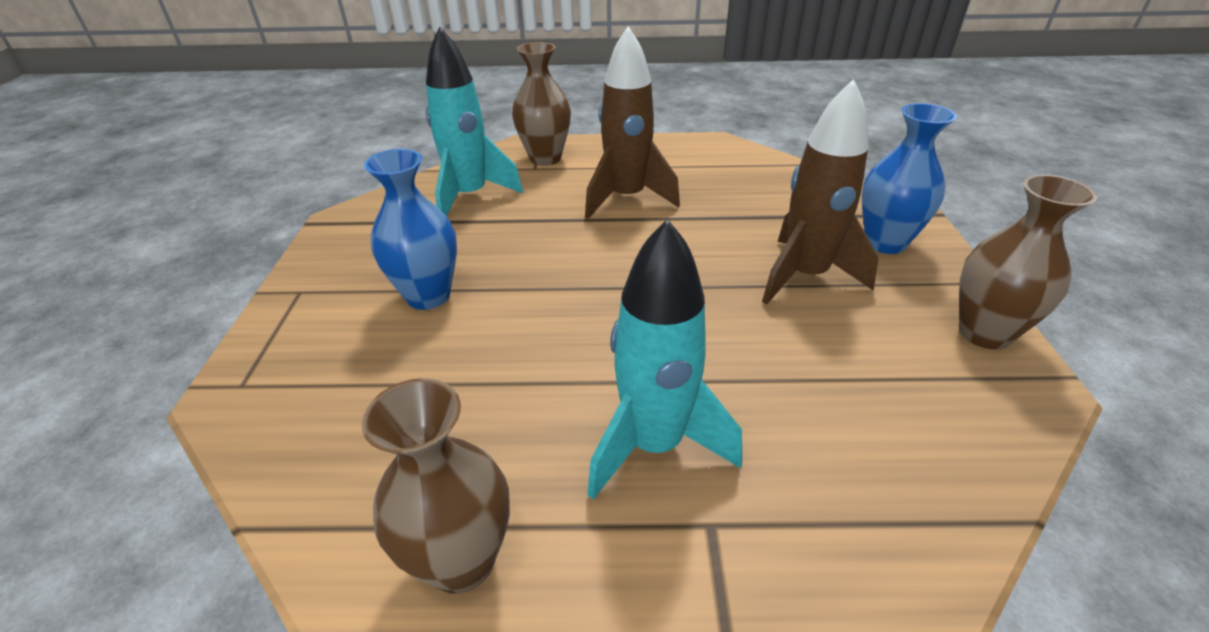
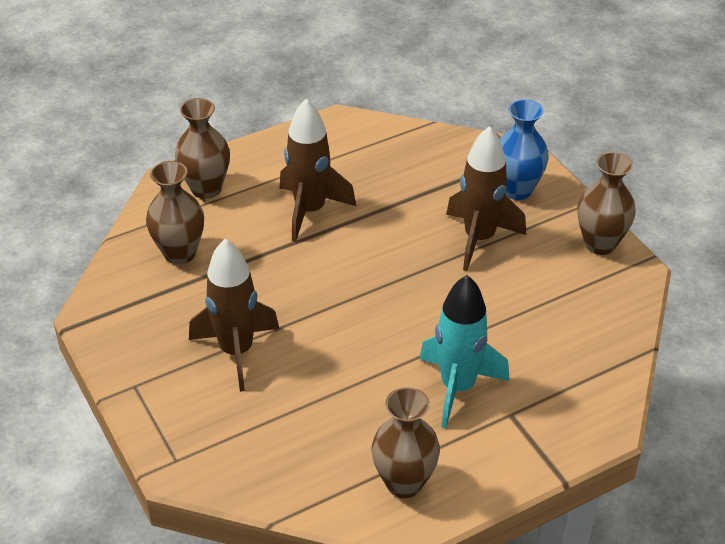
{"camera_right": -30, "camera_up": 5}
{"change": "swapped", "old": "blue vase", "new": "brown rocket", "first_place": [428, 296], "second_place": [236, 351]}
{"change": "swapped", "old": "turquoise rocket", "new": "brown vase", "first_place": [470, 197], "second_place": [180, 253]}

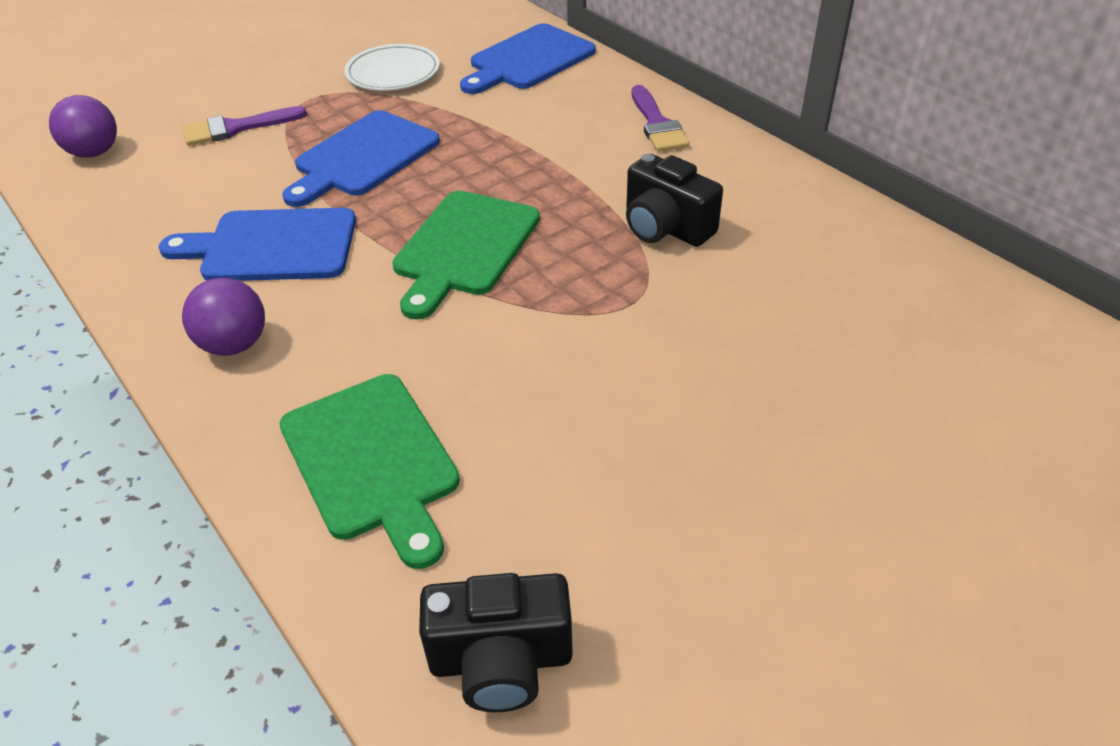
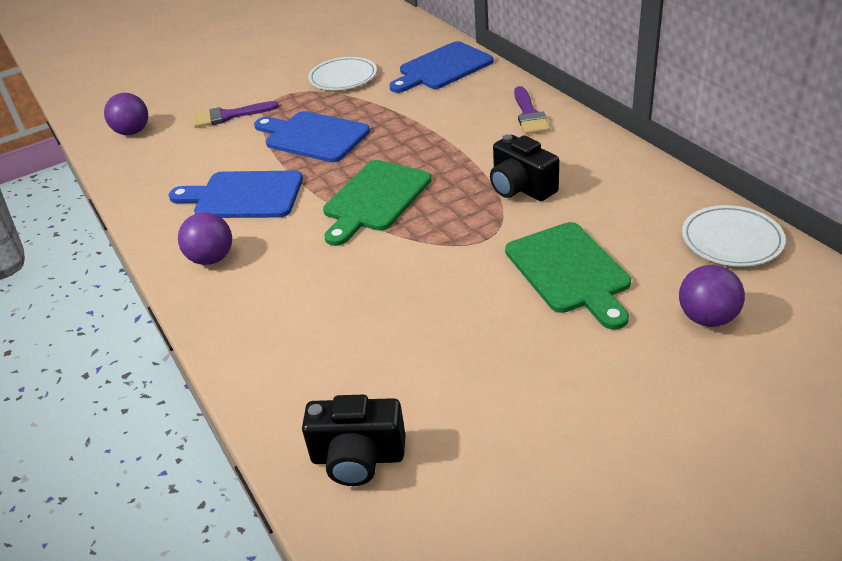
{"camera_right": 10, "camera_up": -5}
{"change": "new", "new": "purple ball", "second_place": [707, 318]}
{"change": "new", "new": "white plate", "second_place": [731, 240]}
{"change": "shifted", "old": "green cutting board", "first_place": [372, 461], "second_place": [569, 271]}
{"change": "rotated", "old": "blue cutting board", "first_place": [363, 157], "second_place": [313, 136], "degrees": 75}

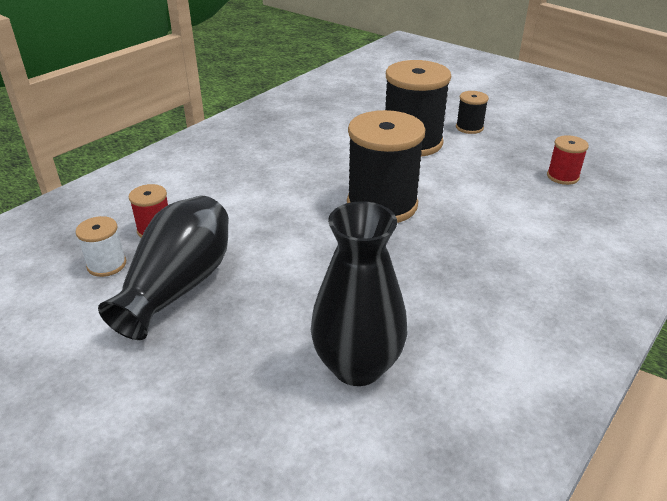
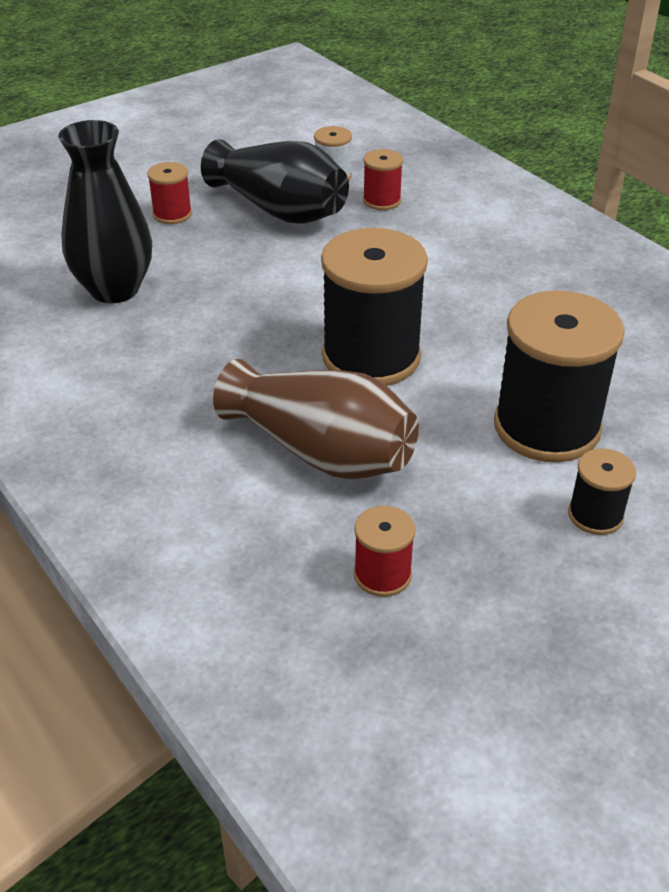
{"camera_right": 105, "camera_up": 5}
{"change": "new", "new": "red spool", "second_place": [172, 214]}
{"change": "new", "new": "brown vase", "second_place": [321, 451]}

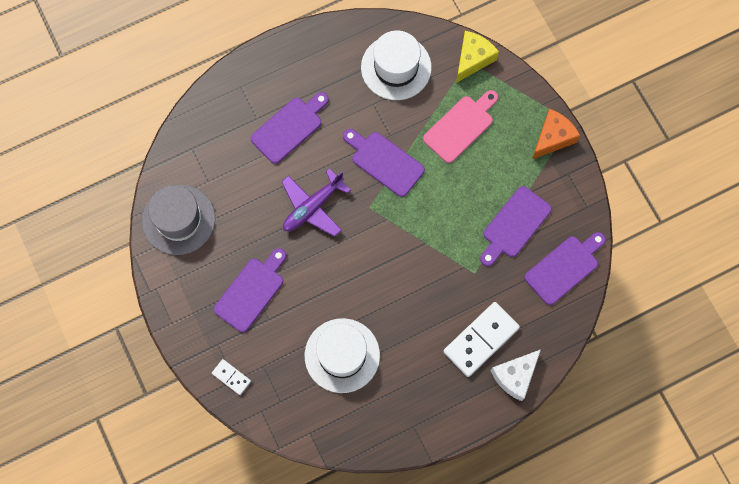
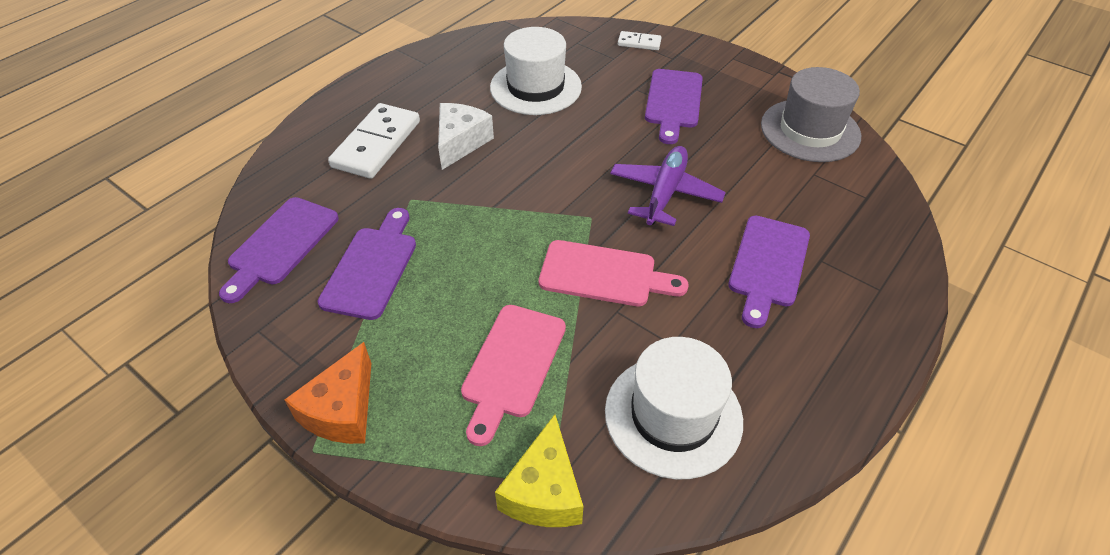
{"camera_right": 155, "camera_up": -25}
{"change": "shifted", "old": "white cheese", "first_place": [515, 376], "second_place": [460, 142]}
{"change": "repainted", "old": "purple cutting board", "new": "pink cutting board", "first_place": [384, 161], "second_place": [604, 275]}

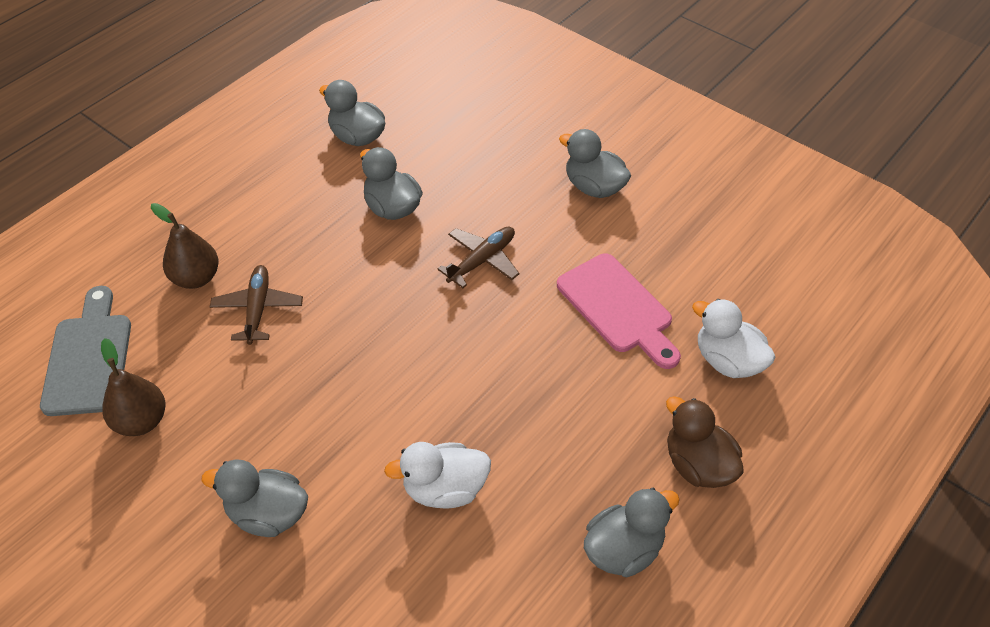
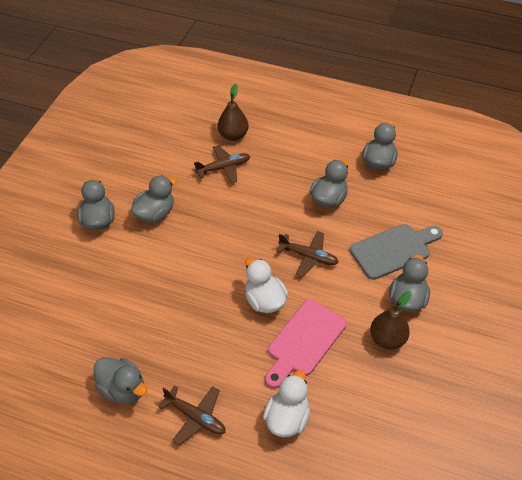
{"camera_right": 70, "camera_up": 0}
{"change": "new", "new": "grey duck", "second_place": [155, 214]}
{"change": "shifted", "old": "grey cutting board", "first_place": [89, 358], "second_place": [393, 250]}
{"change": "shifted", "old": "brown pear", "first_place": [141, 421], "second_place": [387, 339]}
{"change": "shifted", "old": "white duck", "first_place": [445, 489], "second_place": [264, 300]}
{"change": "swapped", "old": "brown duck", "new": "brown plane", "first_place": [698, 465], "second_place": [195, 417]}

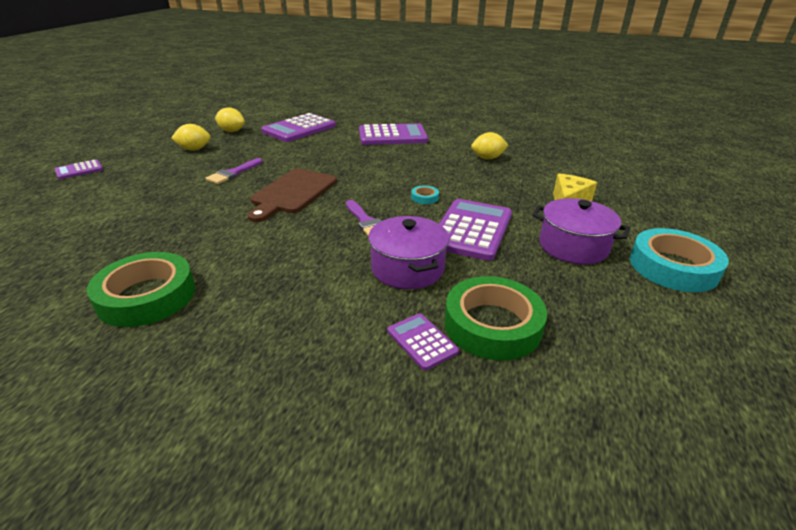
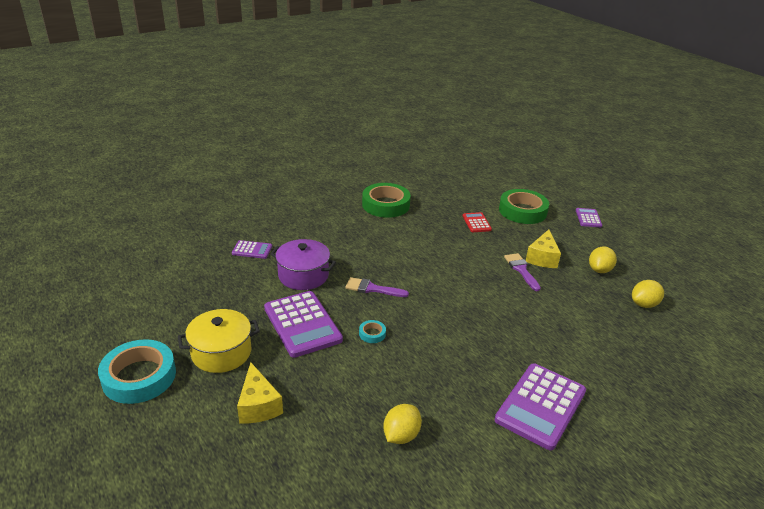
{"camera_right": 130, "camera_up": 0}
{"change": "gone", "old": "brown cutting board", "first_place": [292, 193]}
{"change": "gone", "old": "purple calculator", "first_place": [299, 129]}
{"change": "new", "new": "red calculator", "second_place": [476, 223]}
{"change": "new", "new": "yellow cheese", "second_place": [542, 258]}
{"change": "shifted", "old": "green tape", "first_place": [492, 325], "second_place": [522, 211]}
{"change": "repainted", "old": "purple pot", "new": "yellow pot", "first_place": [573, 246], "second_place": [221, 352]}

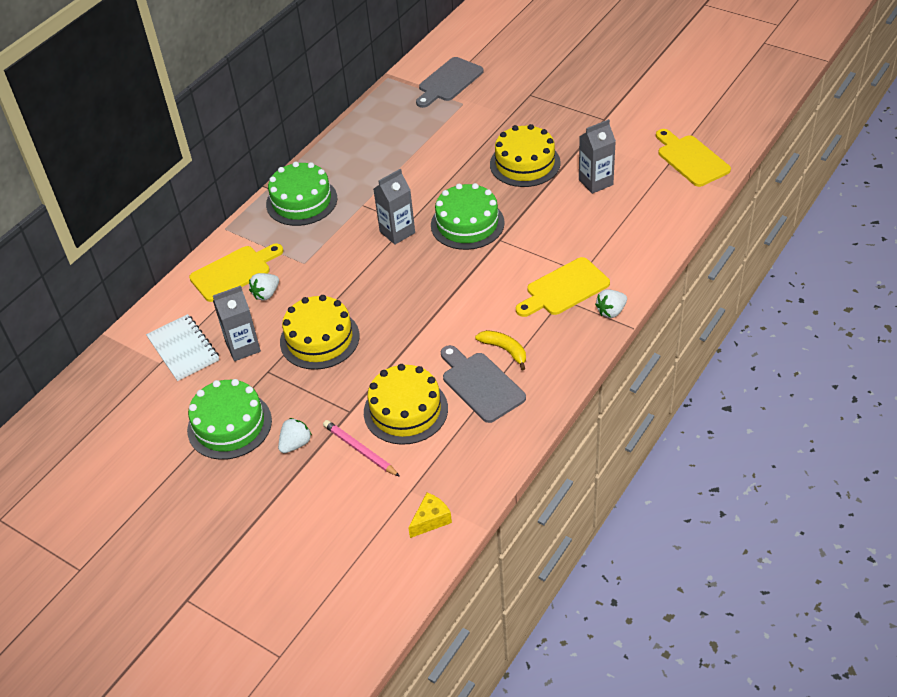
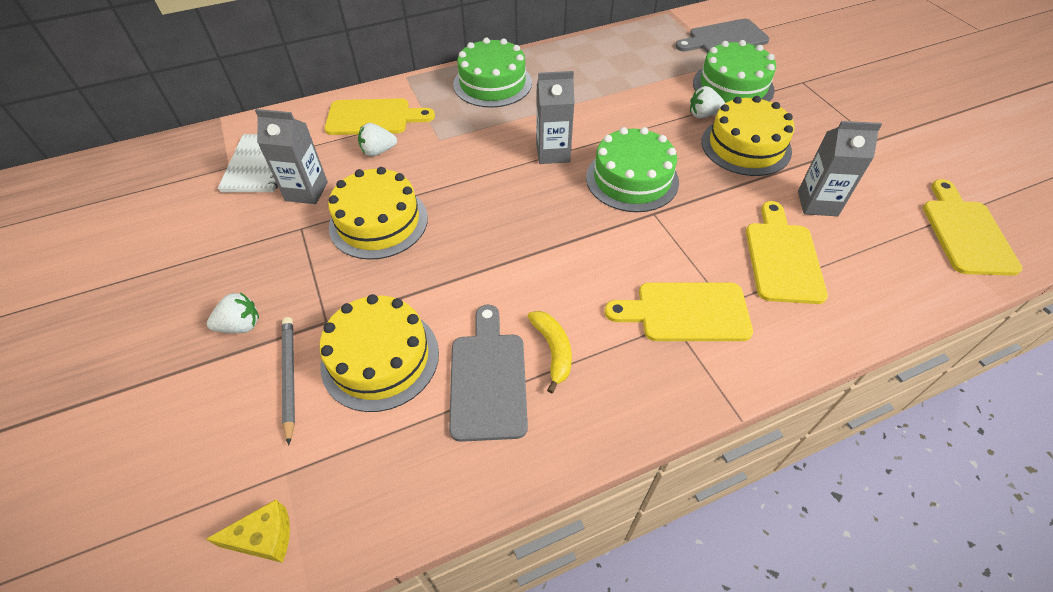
{"camera_right": 30, "camera_up": 5}
{"change": "new", "new": "yellow cutting board", "second_place": [782, 258]}
{"change": "shifted", "old": "green cake", "first_place": [229, 425], "second_place": [733, 86]}
{"change": "shifted", "old": "white strawberry", "first_place": [611, 311], "second_place": [703, 115]}
{"change": "repainted", "old": "pink pencil", "new": "grey pencil", "first_place": [360, 449], "second_place": [290, 376]}

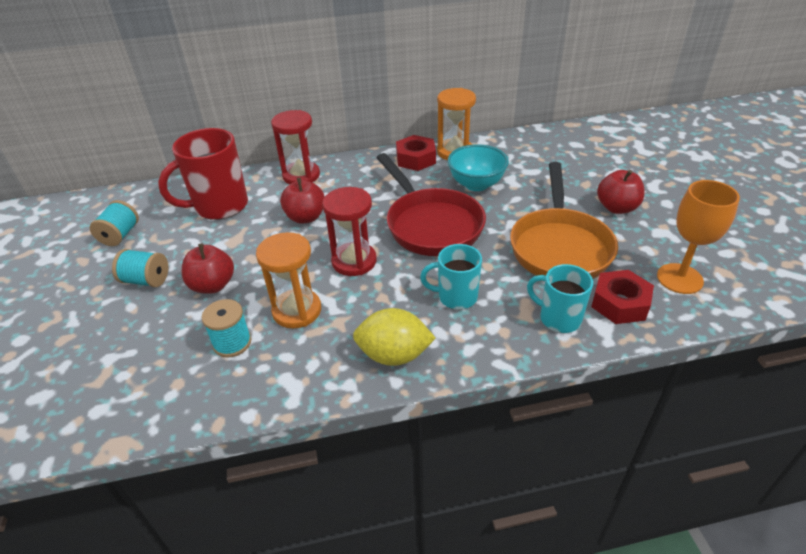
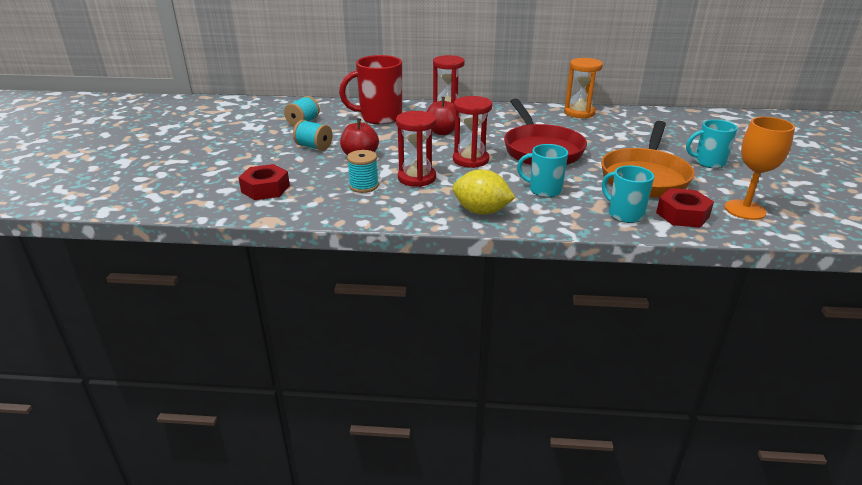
{"camera_right": 15, "camera_up": -10}
{"change": "gone", "old": "turquoise bowl", "first_place": [476, 184]}
{"change": "shifted", "old": "red nut", "first_place": [416, 159], "second_place": [265, 189]}
{"change": "swapped", "old": "red apple", "new": "turquoise mug", "first_place": [617, 208], "second_place": [708, 162]}
{"change": "repainted", "old": "orange hourglass", "new": "red hourglass", "first_place": [297, 310], "second_place": [417, 178]}

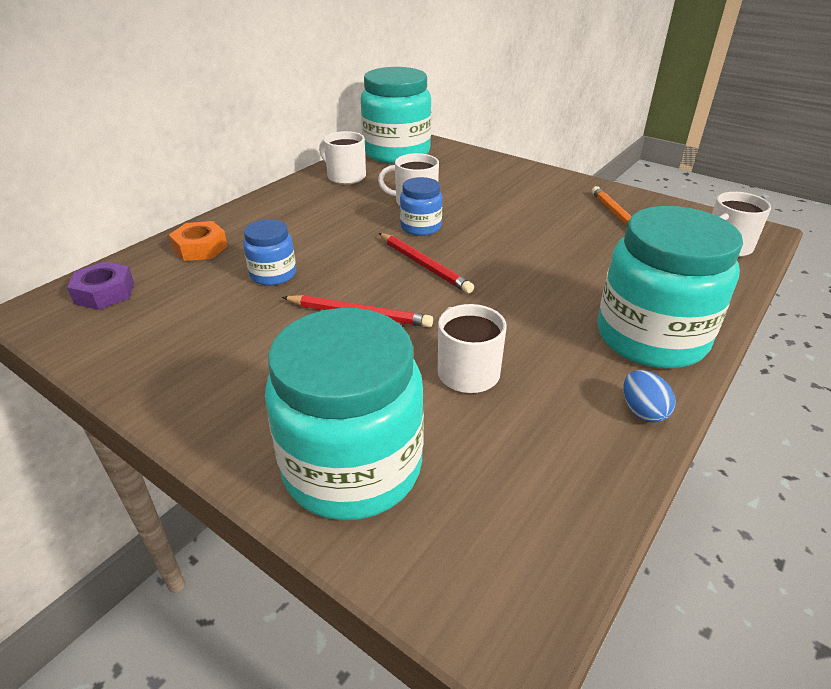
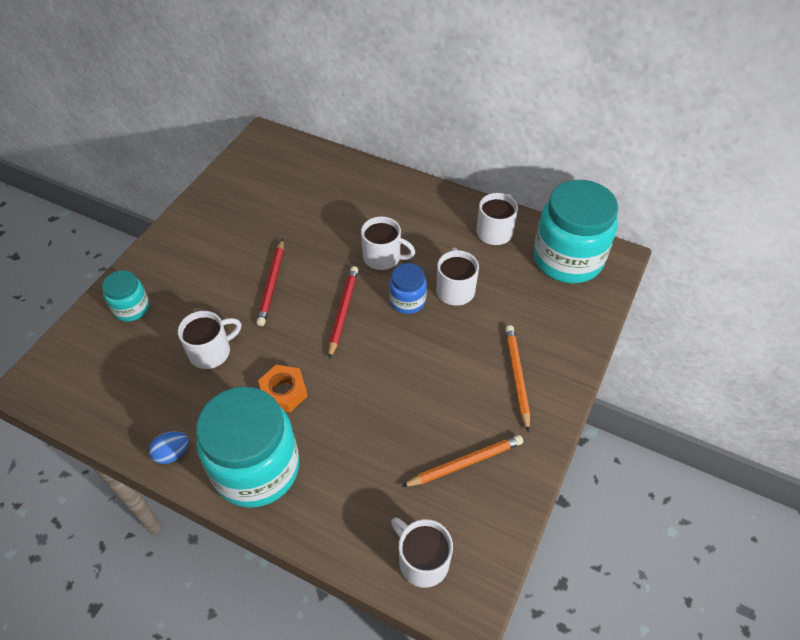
{"camera_right": 80, "camera_up": 15}
{"change": "gone", "old": "purple nut", "first_place": [104, 293]}
{"change": "gone", "old": "blue jar", "first_place": [273, 275]}
{"change": "new", "new": "white mug", "second_place": [383, 257]}
{"change": "new", "new": "orange pencil", "second_place": [517, 376]}
{"change": "shifted", "old": "orange nut", "first_place": [200, 248], "second_place": [283, 392]}
{"change": "rotated", "old": "red pencil", "first_place": [424, 265], "second_place": [343, 311], "degrees": 150}
{"change": "scaled", "old": "turquoise jar", "first_place": [352, 467], "second_place": [132, 308], "factor": 0.49}

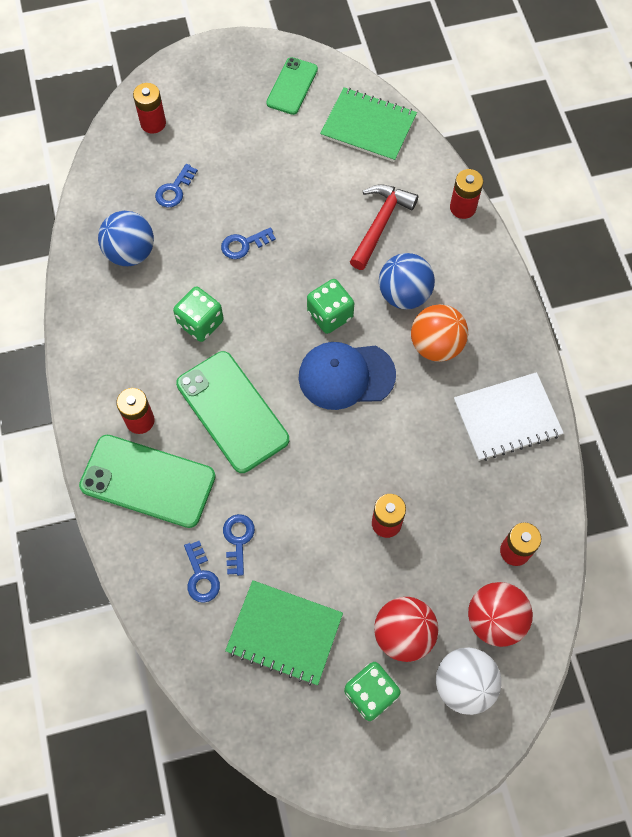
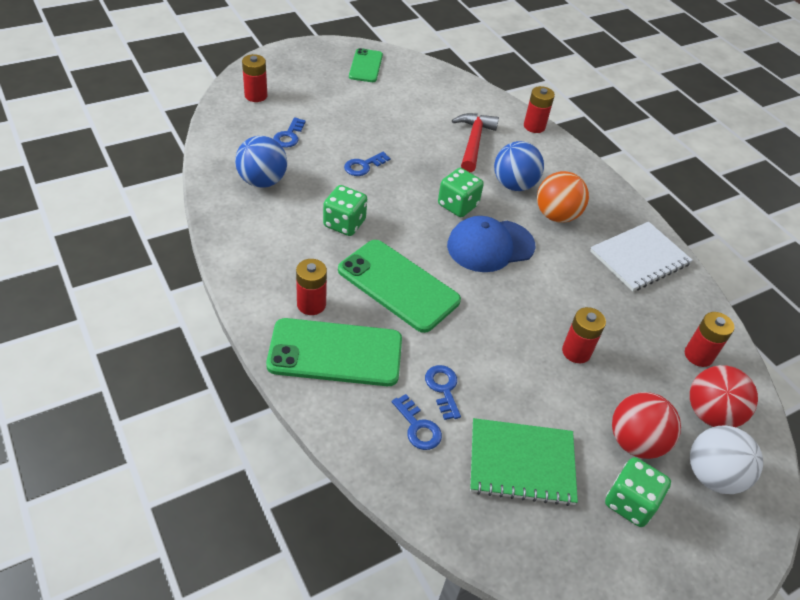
{"camera_right": -20, "camera_up": -20}
{"change": "gone", "old": "green notebook", "first_place": [368, 126]}

